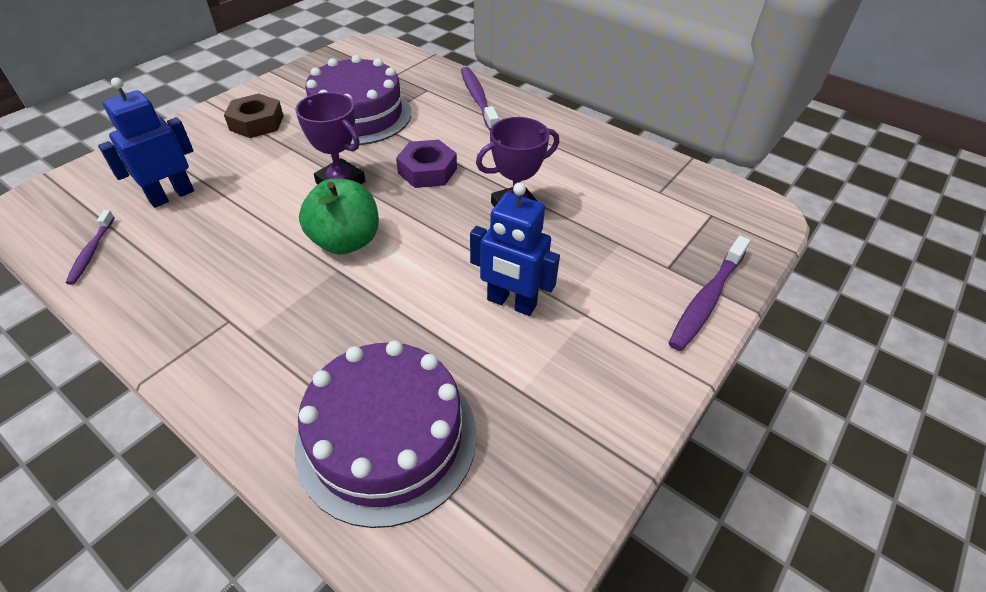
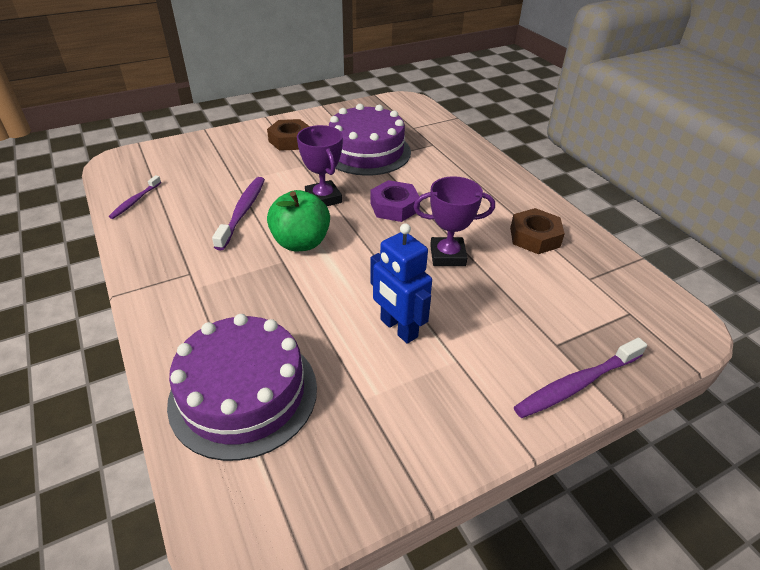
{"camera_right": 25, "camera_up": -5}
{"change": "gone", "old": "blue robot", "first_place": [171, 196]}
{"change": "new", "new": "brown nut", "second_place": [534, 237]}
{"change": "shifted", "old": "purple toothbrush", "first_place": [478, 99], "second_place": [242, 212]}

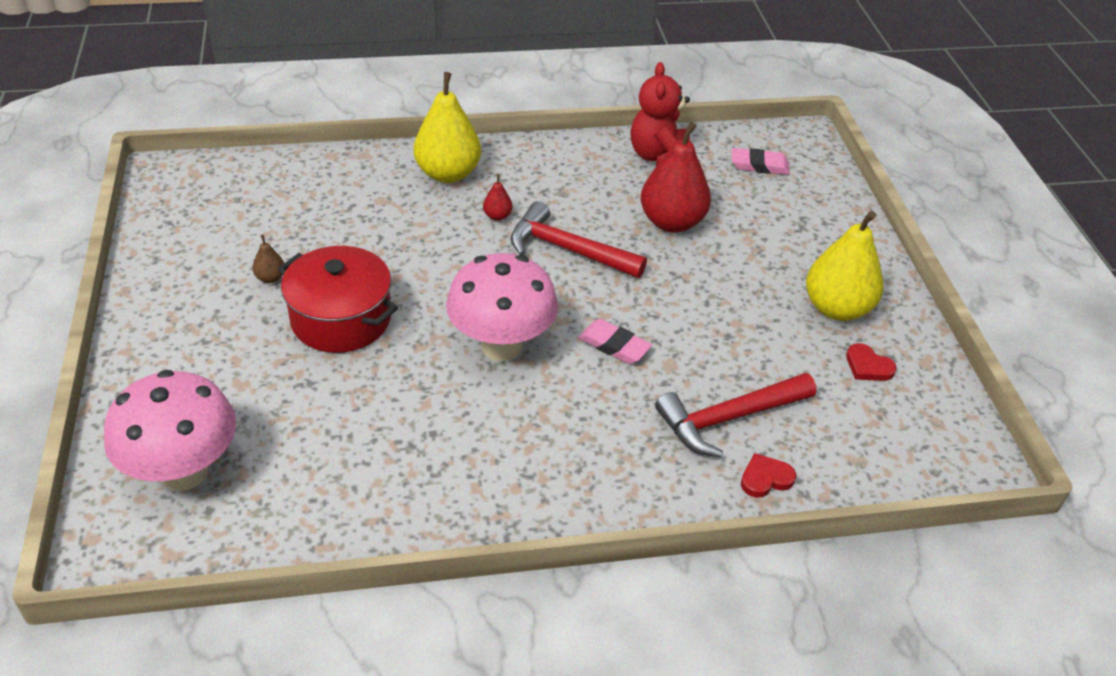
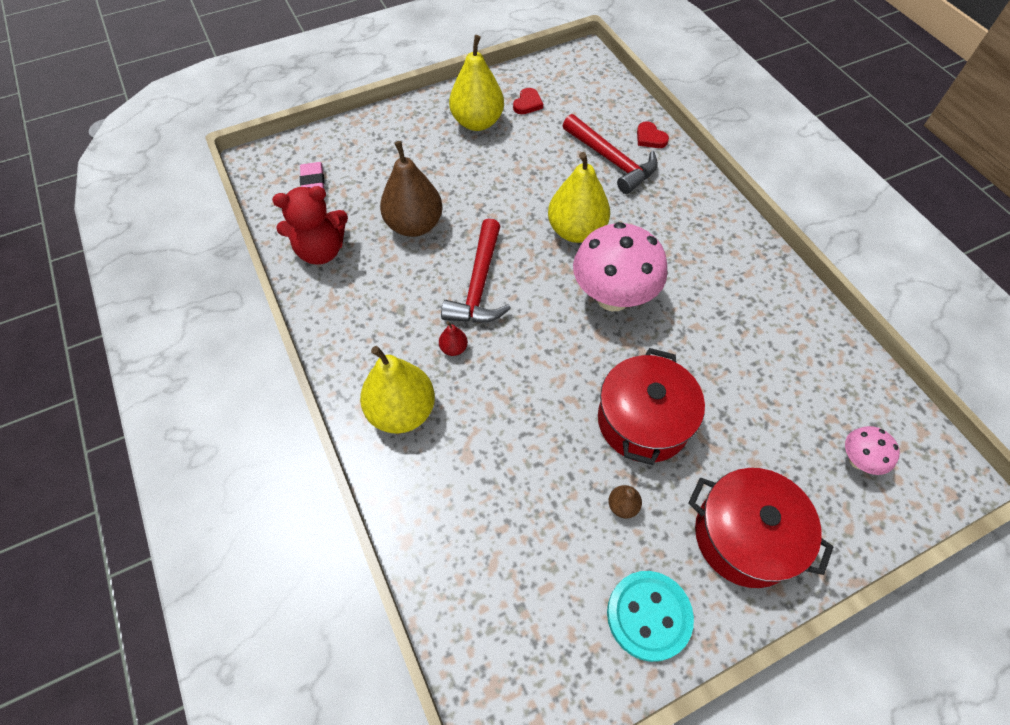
{"camera_right": -105, "camera_up": 15}
{"change": "new", "new": "turquoise button", "second_place": [648, 616]}
{"change": "new", "new": "red pot", "second_place": [744, 536]}
{"change": "swapped", "old": "pink eraser", "new": "yellow pear", "first_place": [614, 345], "second_place": [576, 231]}
{"change": "repainted", "old": "red pear", "new": "brown pear", "first_place": [672, 222], "second_place": [414, 225]}
{"change": "scaled", "old": "pink mushroom", "first_place": [184, 472], "second_place": [858, 460], "factor": 0.48}

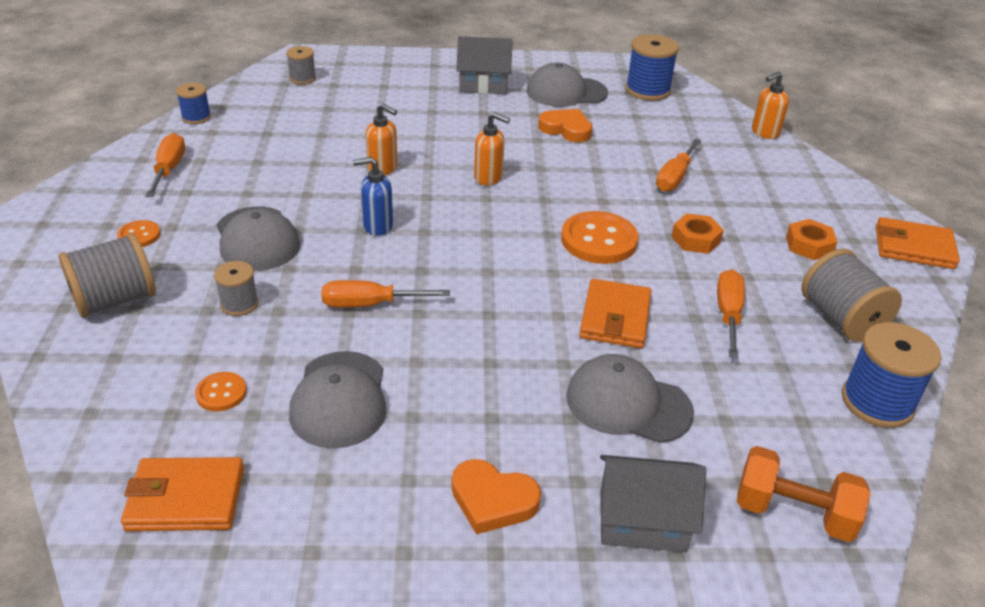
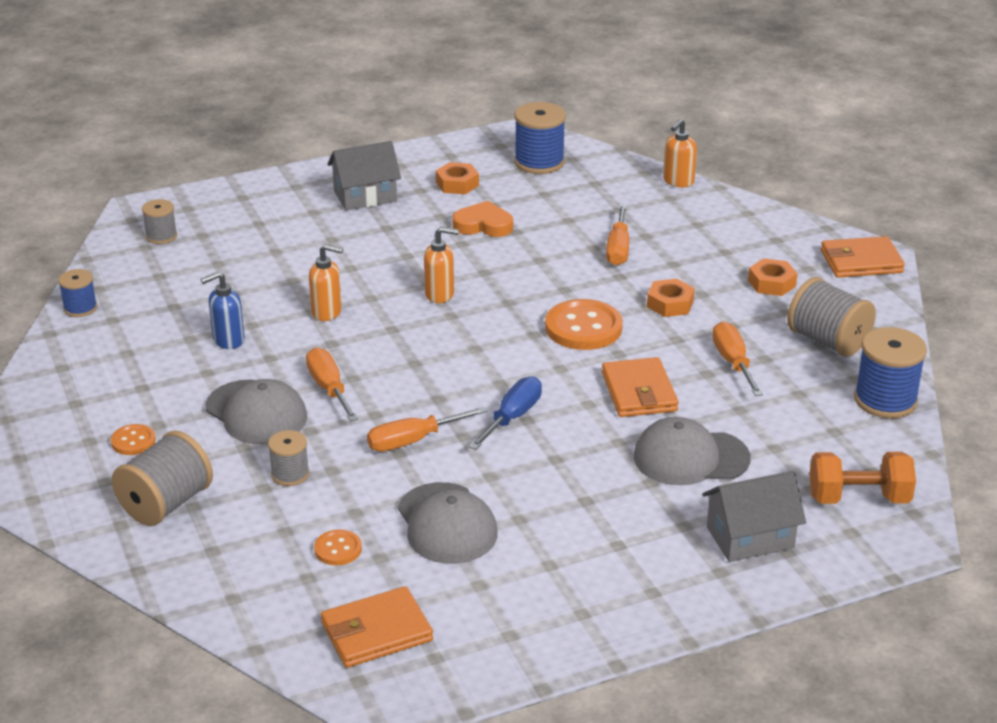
{"camera_right": -20, "camera_up": -5}
{"change": "gone", "old": "orange heart", "first_place": [492, 500]}
{"change": "new", "new": "blue screwdriver", "second_place": [512, 417]}
{"change": "shifted", "old": "orange screwdriver", "first_place": [169, 169], "second_place": [329, 388]}
{"change": "shifted", "old": "blue soap dispenser", "first_place": [377, 226], "second_place": [228, 340]}
{"change": "swapped", "old": "grey cap", "new": "orange nut", "first_place": [566, 92], "second_place": [457, 184]}

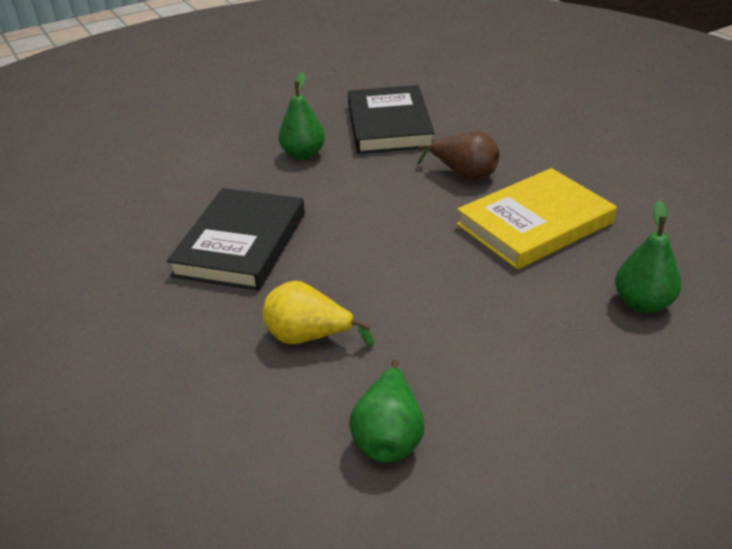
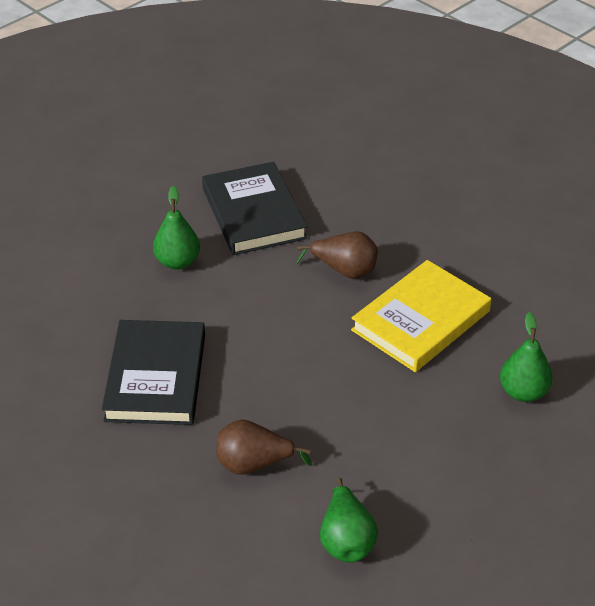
{"camera_right": -15, "camera_up": 5}
{"change": "repainted", "old": "yellow pear", "new": "brown pear", "first_place": [309, 337], "second_place": [254, 464]}

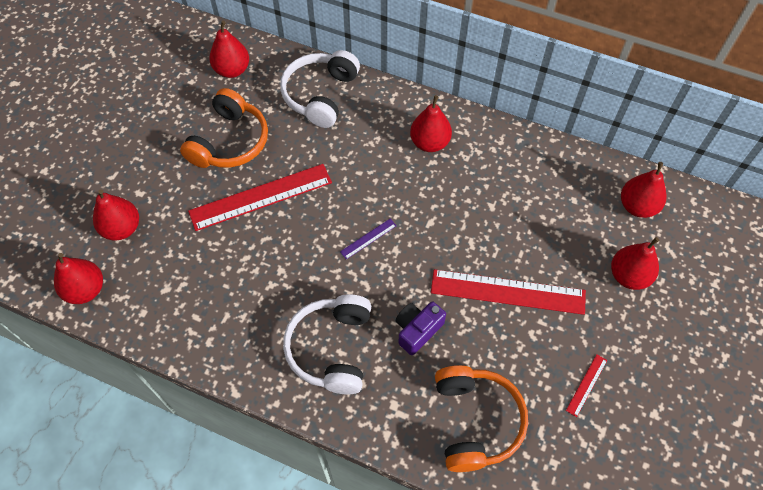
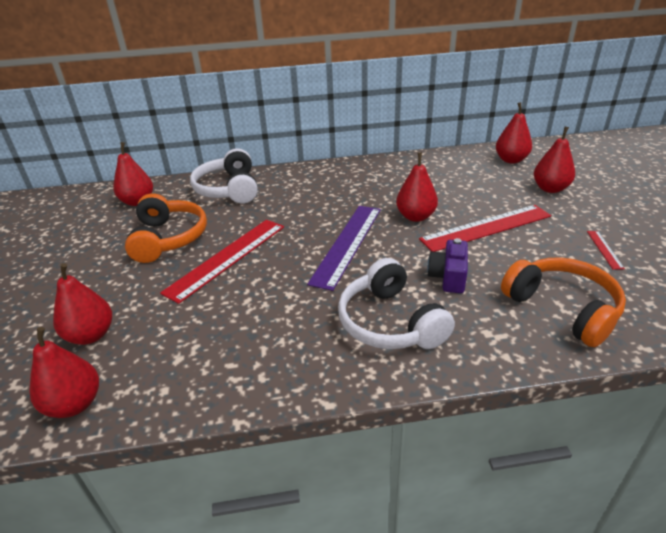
{"camera_right": -30, "camera_up": -25}
{"change": "shifted", "old": "red pear", "first_place": [430, 143], "second_place": [415, 216]}
{"change": "scaled", "old": "purple ruler", "first_place": [368, 239], "second_place": [347, 244], "factor": 2.33}

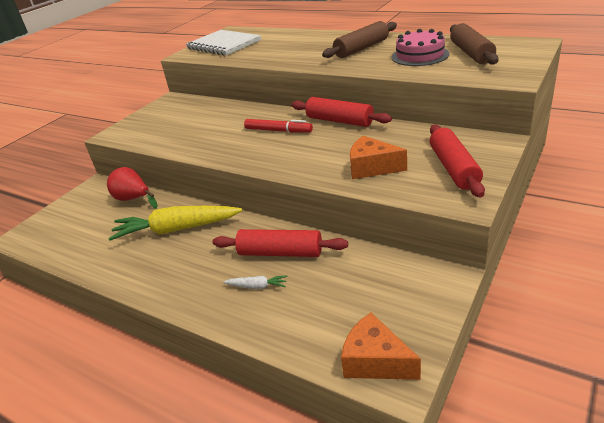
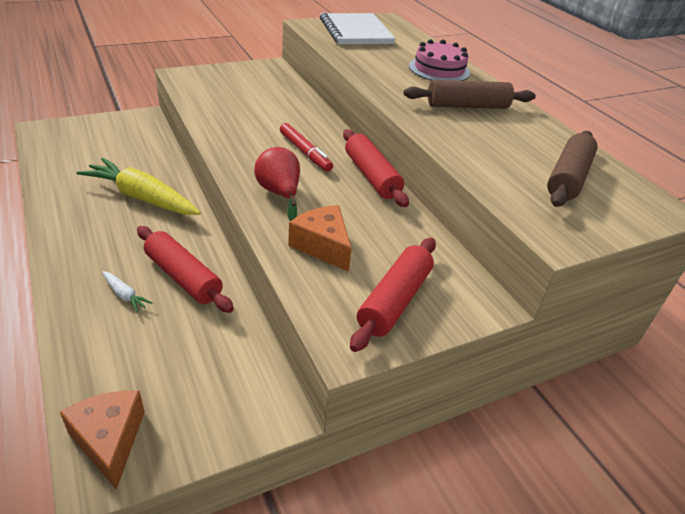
{"camera_right": 25, "camera_up": 5}
{"change": "shifted", "old": "red pear", "first_place": [134, 199], "second_place": [279, 194]}
{"change": "shifted", "old": "pink cake", "first_place": [420, 55], "second_place": [439, 69]}

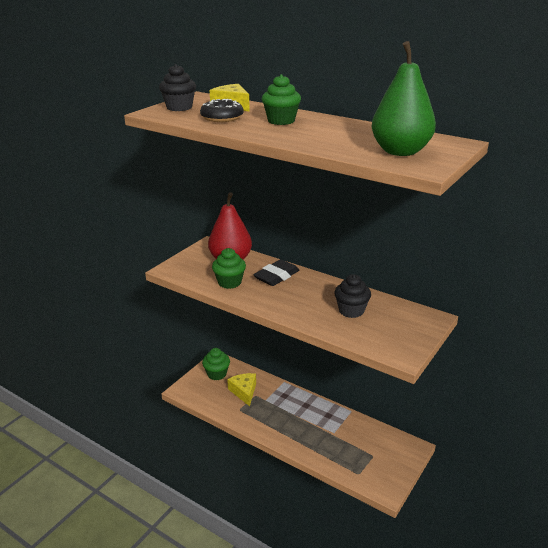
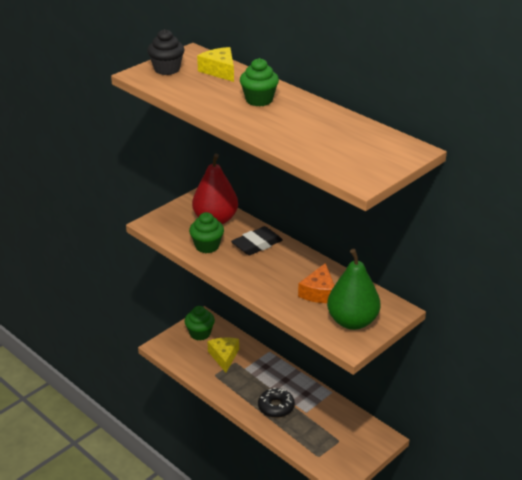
{"camera_right": 10, "camera_up": 5}
{"change": "shifted", "old": "black donut", "first_place": [222, 117], "second_place": [276, 407]}
{"change": "shifted", "old": "green pear", "first_place": [400, 151], "second_place": [352, 321]}
{"change": "swapped", "old": "black cupcake", "new": "orange cheese", "first_place": [351, 311], "second_place": [319, 292]}

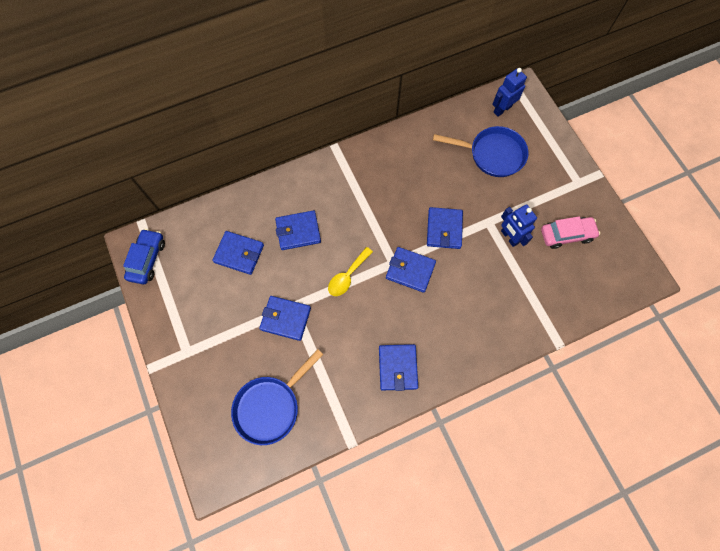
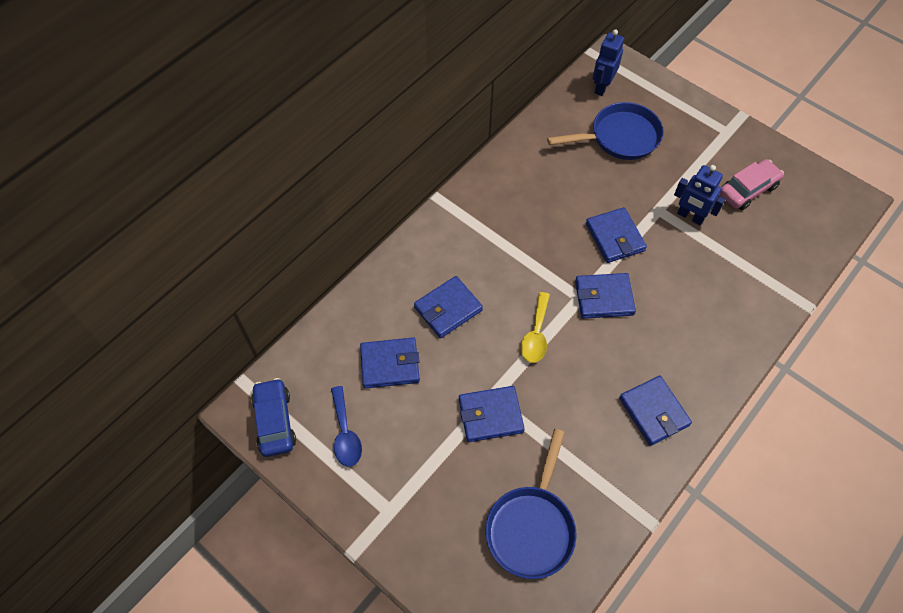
{"camera_right": -25, "camera_up": -10}
{"change": "new", "new": "blue spoon", "second_place": [345, 433]}

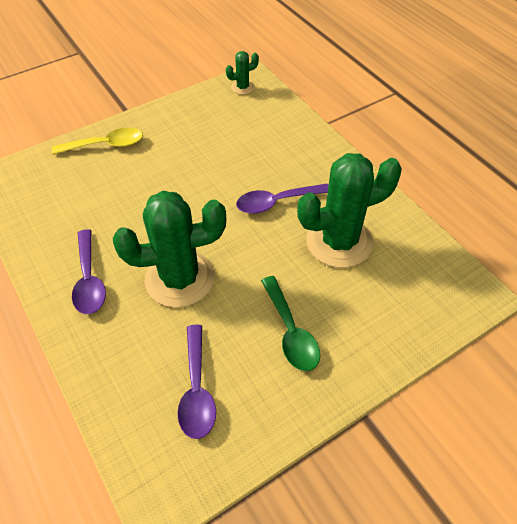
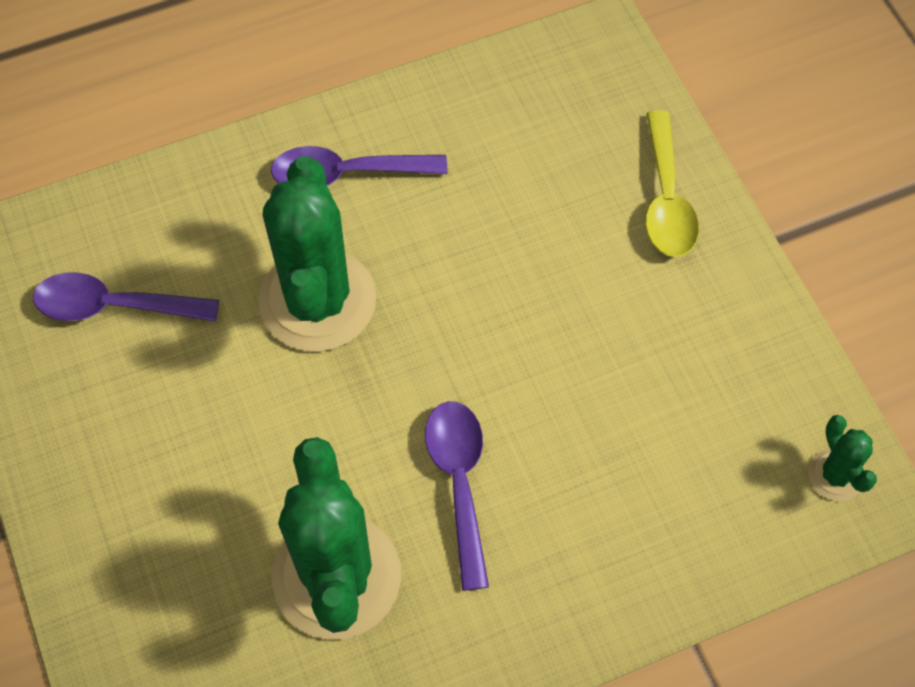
{"camera_right": 100, "camera_up": 10}
{"change": "gone", "old": "green spoon", "first_place": [290, 331]}

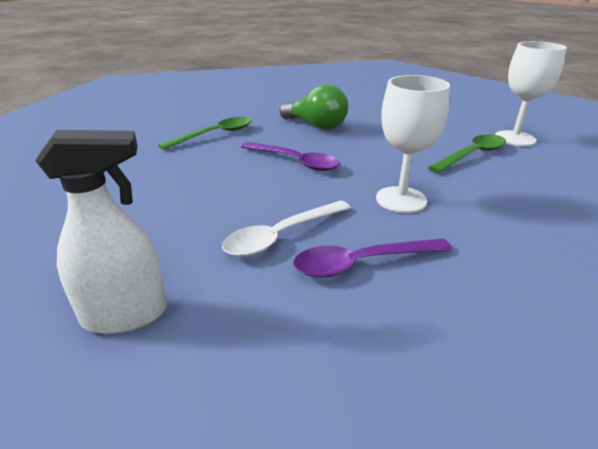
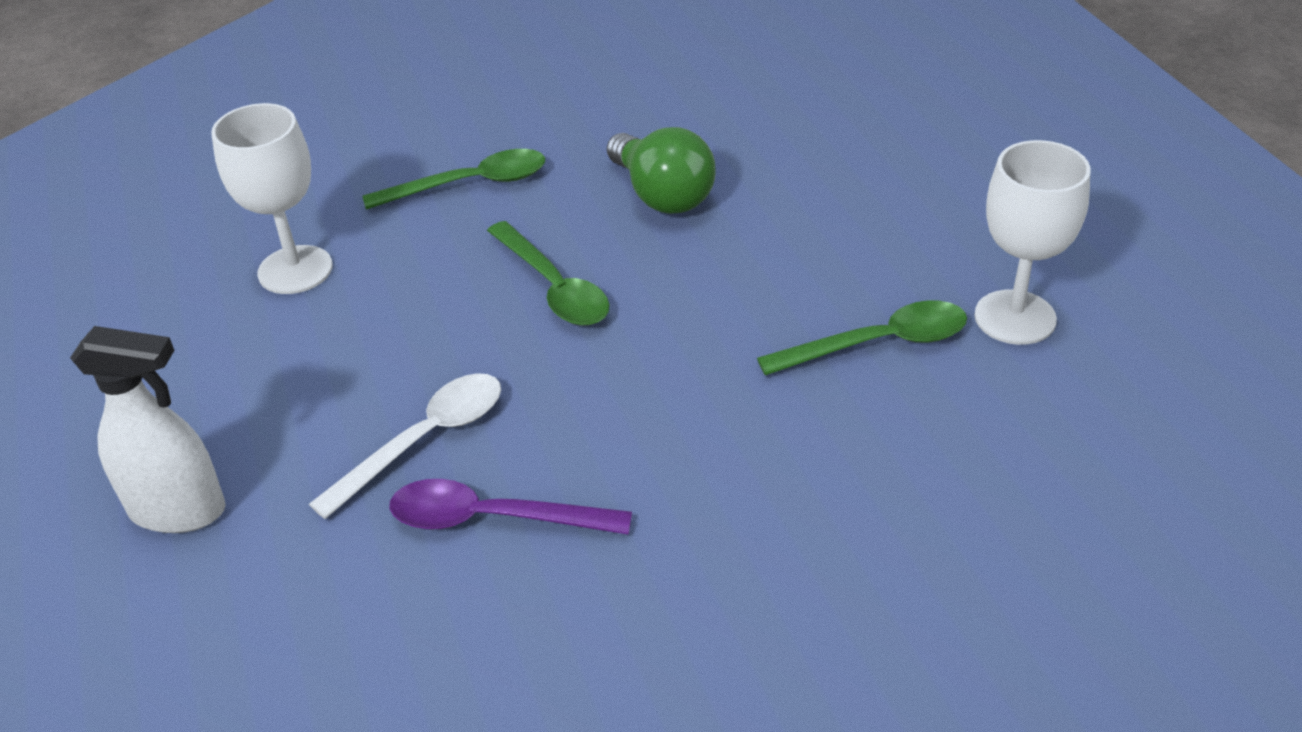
{"camera_right": 25, "camera_up": 10}
{"change": "shifted", "old": "white goblet", "first_place": [401, 199], "second_place": [295, 270]}
{"change": "repainted", "old": "purple spoon", "new": "green spoon", "first_place": [295, 162], "second_place": [553, 287]}
{"change": "rotated", "old": "white spoon", "first_place": [281, 236], "second_place": [424, 441], "degrees": 150}

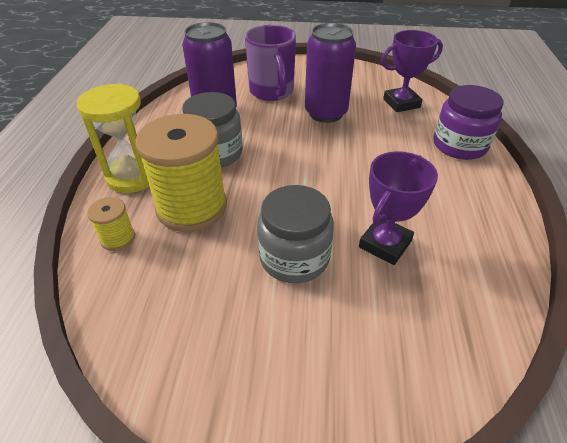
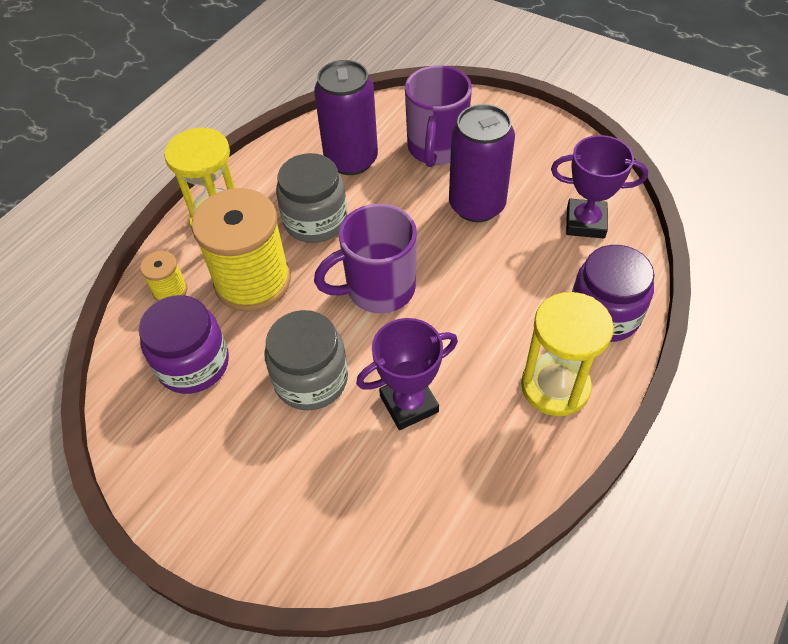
{"camera_right": 30, "camera_up": 10}
{"change": "new", "new": "purple jar", "second_place": [193, 364]}
{"change": "new", "new": "purple mug", "second_place": [378, 289]}
{"change": "new", "new": "yellow hourglass", "second_place": [555, 386]}

